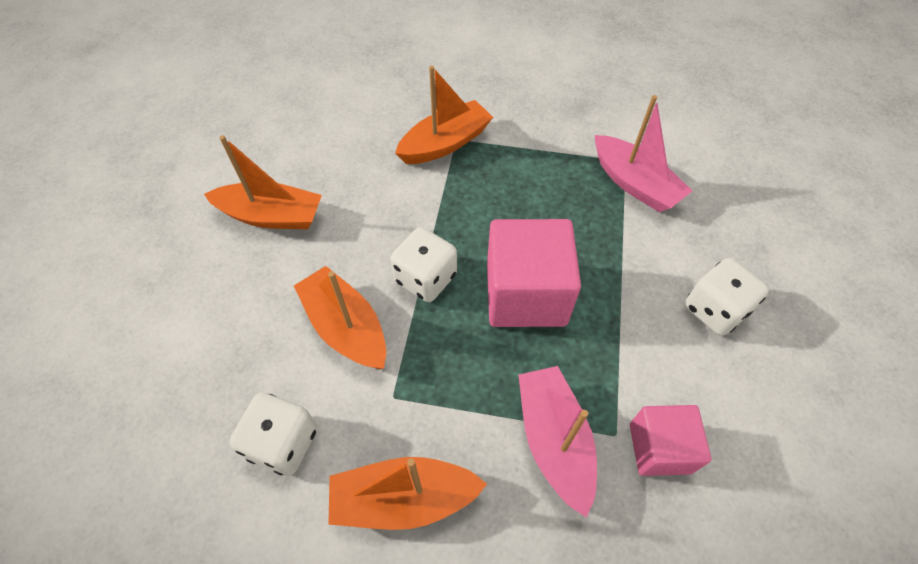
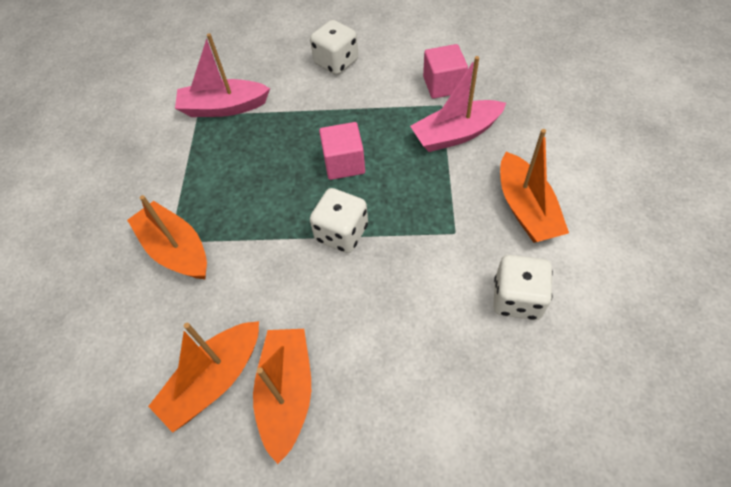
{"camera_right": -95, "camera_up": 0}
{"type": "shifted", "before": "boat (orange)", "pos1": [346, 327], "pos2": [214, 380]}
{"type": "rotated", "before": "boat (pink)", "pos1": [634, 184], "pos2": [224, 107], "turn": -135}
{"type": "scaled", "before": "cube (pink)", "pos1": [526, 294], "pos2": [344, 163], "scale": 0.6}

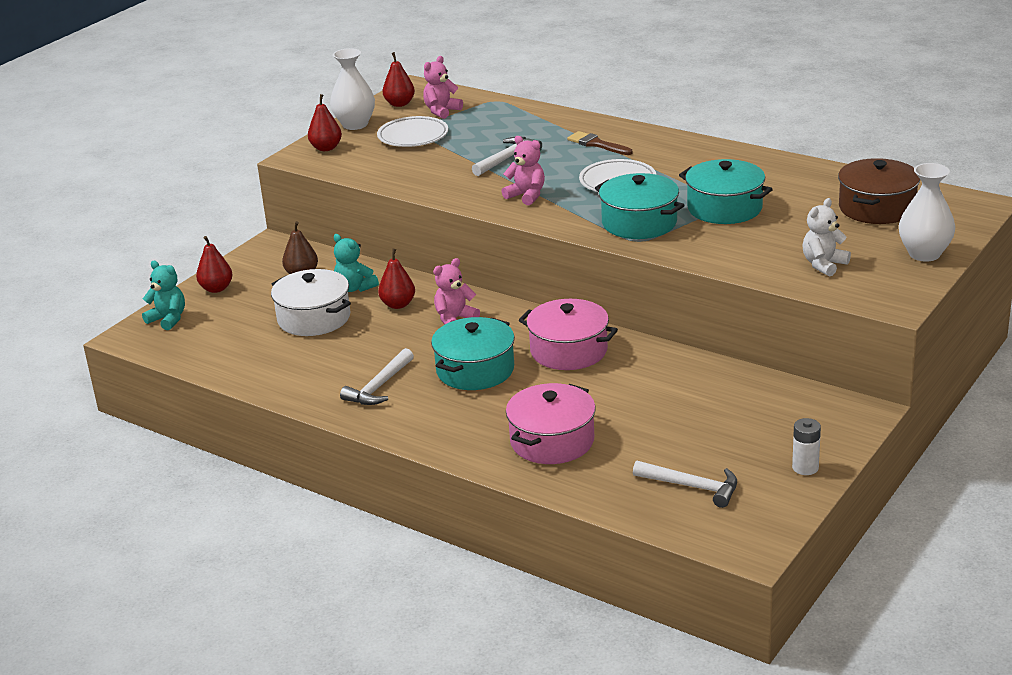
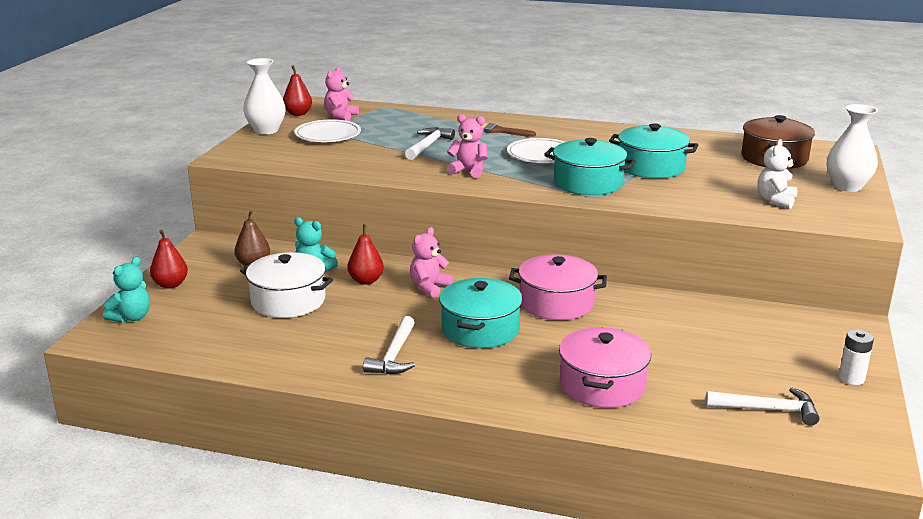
{"camera_right": -20, "camera_up": -5}
{"type": "gone", "before": "pear (red)", "pos1": [326, 148]}
{"type": "rotated", "before": "teddy bear (turquoise)", "pos1": [168, 319], "pos2": [131, 317], "turn": 105}

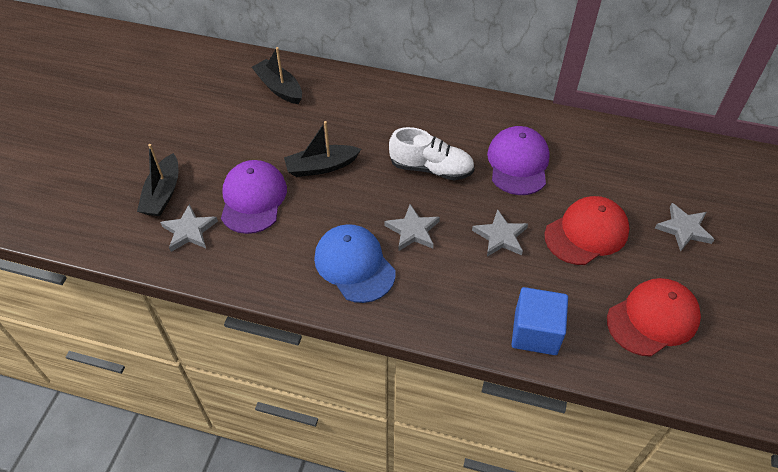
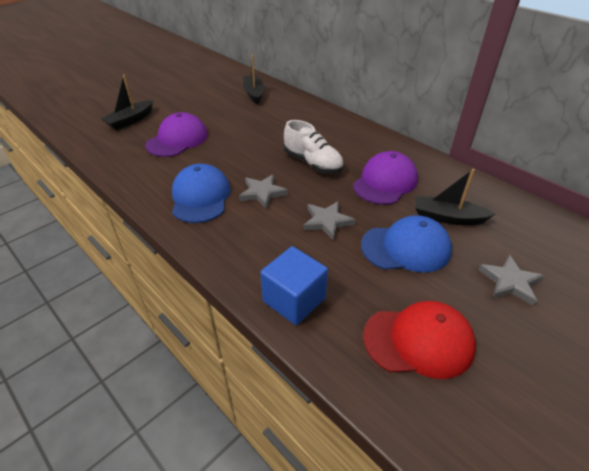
{"camera_right": 30, "camera_up": -10}
{"type": "gone", "before": "star (grey)", "pos1": [189, 231]}
{"type": "shifted", "before": "boat (black)", "pos1": [321, 167], "pos2": [447, 217]}
{"type": "repainted", "before": "cap (red)", "after": "cap (blue)", "pos1": [586, 233], "pos2": [406, 248]}

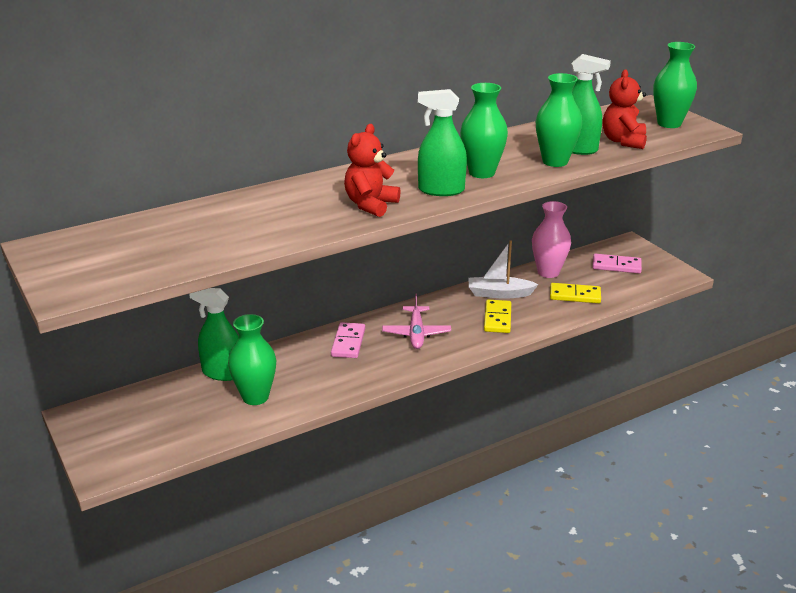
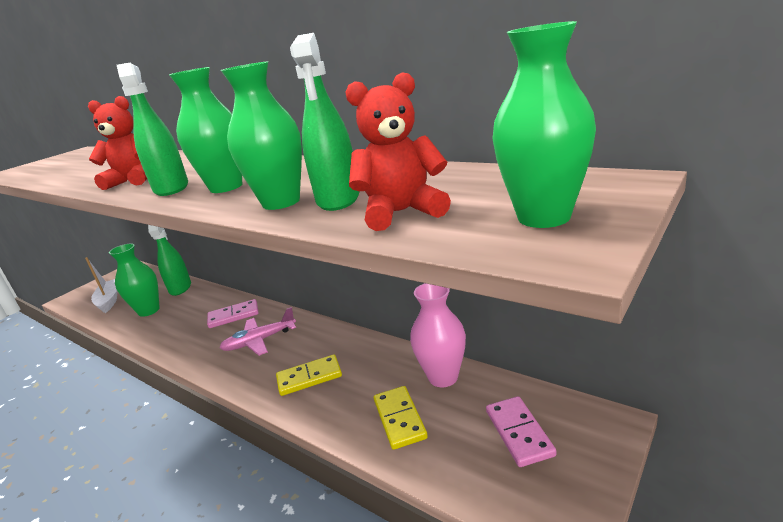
{"camera_right": 70, "camera_up": -5}
{"type": "shifted", "before": "boat (white)", "pos1": [499, 294], "pos2": [109, 300]}

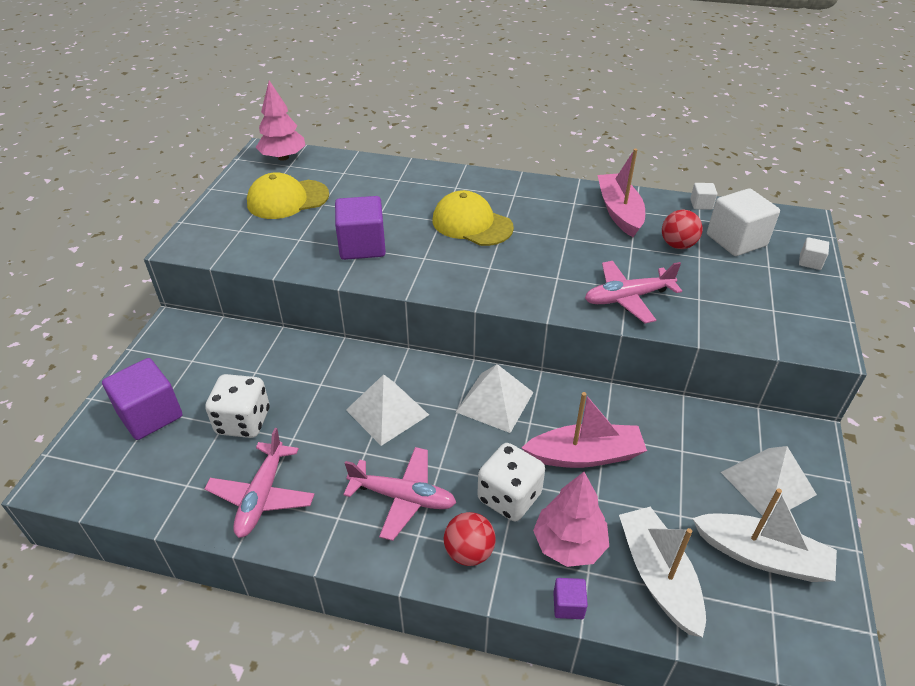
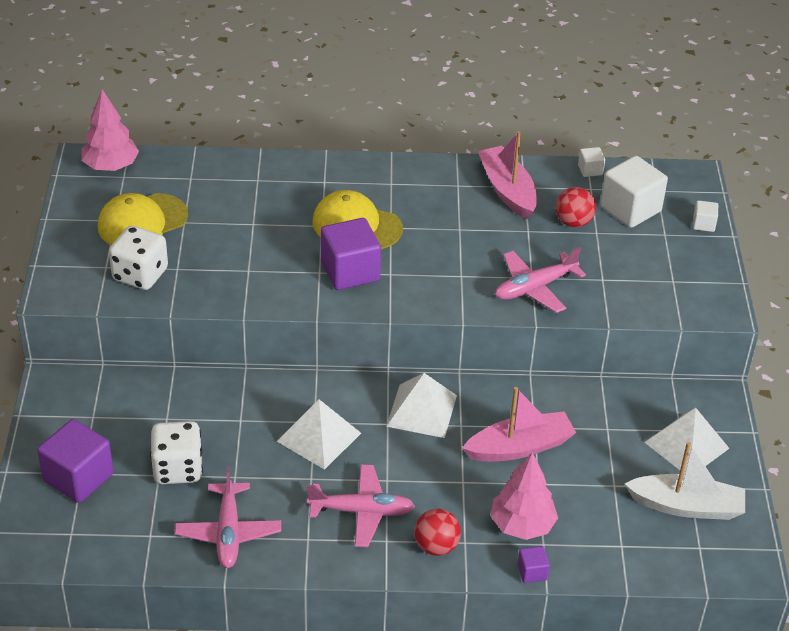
{"camera_right": -15, "camera_up": 0}
{"type": "gone", "before": "boat (white)", "pos1": [658, 576]}
{"type": "shifted", "before": "cube (purple)", "pos1": [362, 246], "pos2": [350, 271]}
{"type": "shifted", "before": "dice (white)", "pos1": [509, 497], "pos2": [140, 275]}

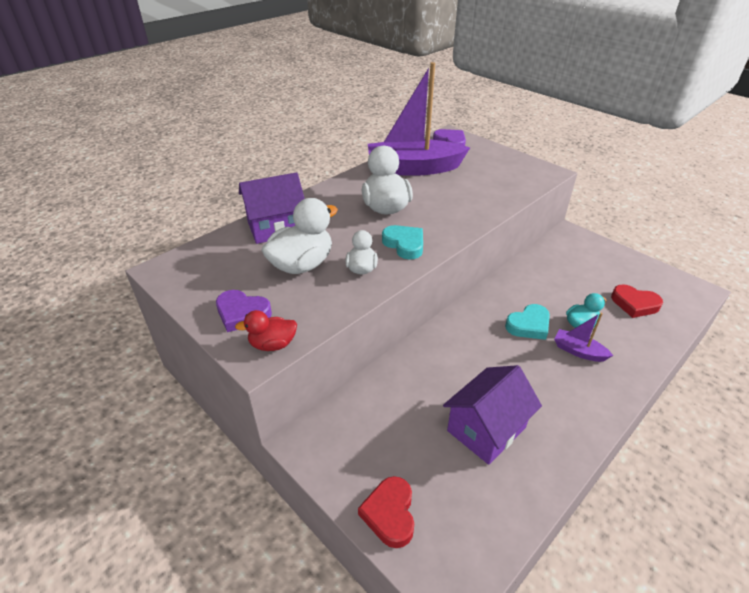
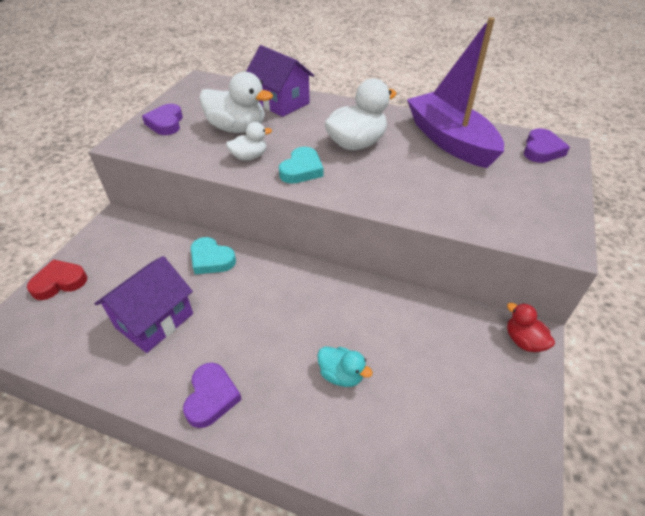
{"camera_right": 65, "camera_up": 5}
{"type": "gone", "before": "boat (purple)", "pos1": [578, 351]}
{"type": "gone", "before": "heart (red)", "pos1": [634, 304]}
{"type": "new", "after": "heart (purple)", "pos2": [211, 397]}
{"type": "shifted", "before": "duck (red)", "pos1": [272, 344], "pos2": [523, 341]}
{"type": "shifted", "before": "heart (turquoise)", "pos1": [529, 325], "pos2": [211, 259]}
{"type": "rotated", "before": "house (purple)", "pos1": [486, 429], "pos2": [154, 320], "turn": -75}

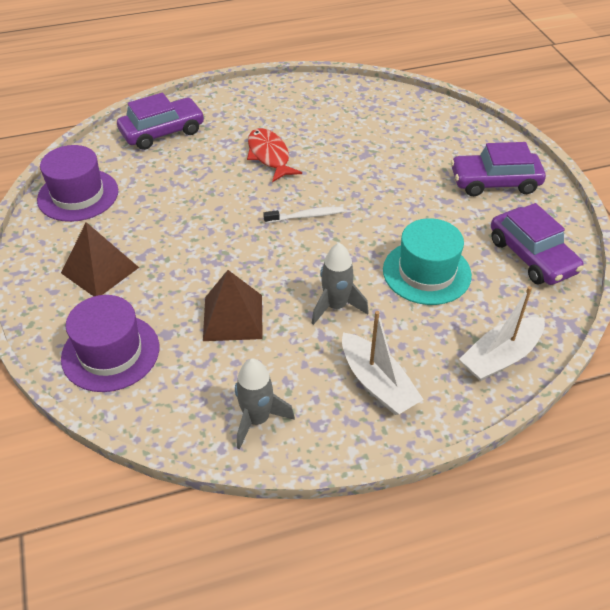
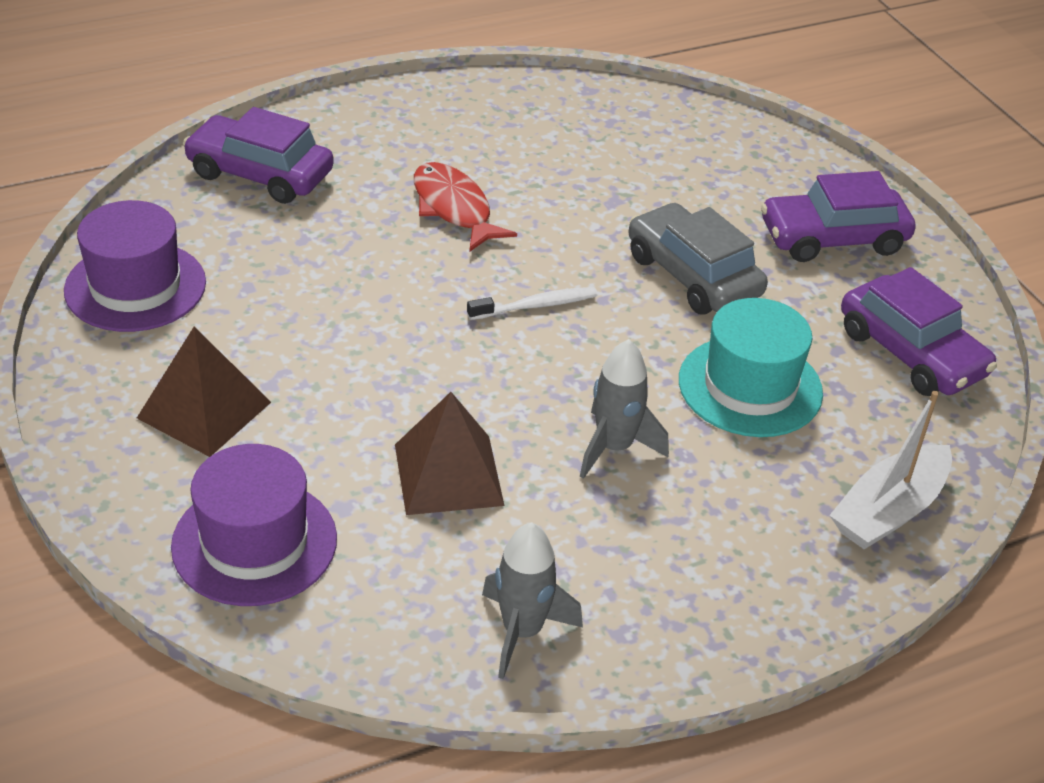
{"camera_right": -10, "camera_up": -5}
{"type": "gone", "before": "boat (white)", "pos1": [377, 383]}
{"type": "new", "after": "car (grey)", "pos2": [693, 275]}
{"type": "rotated", "before": "car (purple)", "pos1": [162, 132], "pos2": [260, 174], "turn": -120}

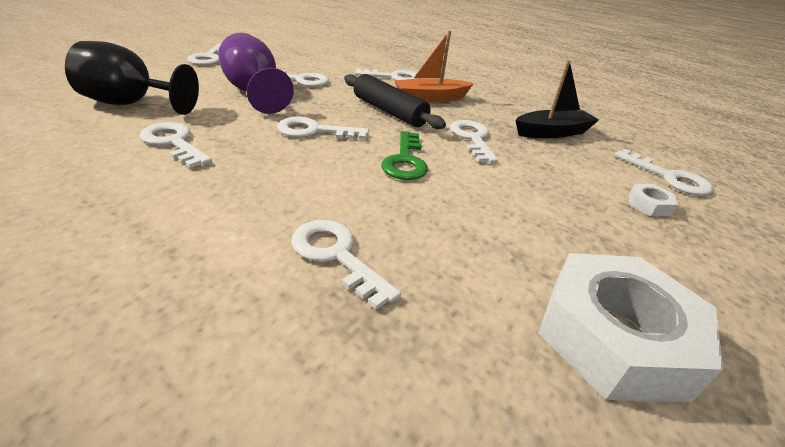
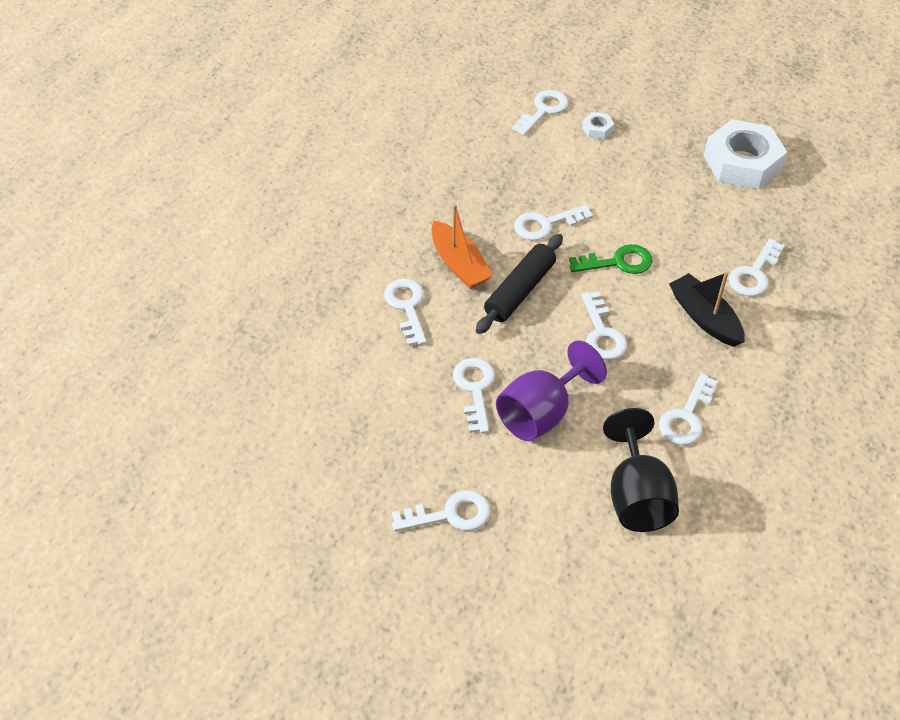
{"camera_right": -100, "camera_up": 15}
{"type": "shifted", "before": "boat (black)", "pos1": [552, 132], "pos2": [704, 318]}

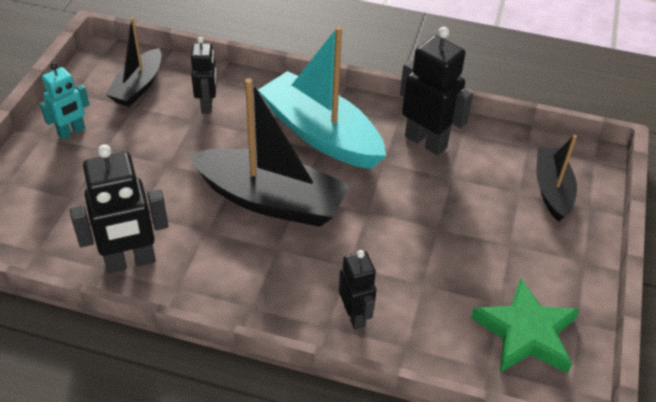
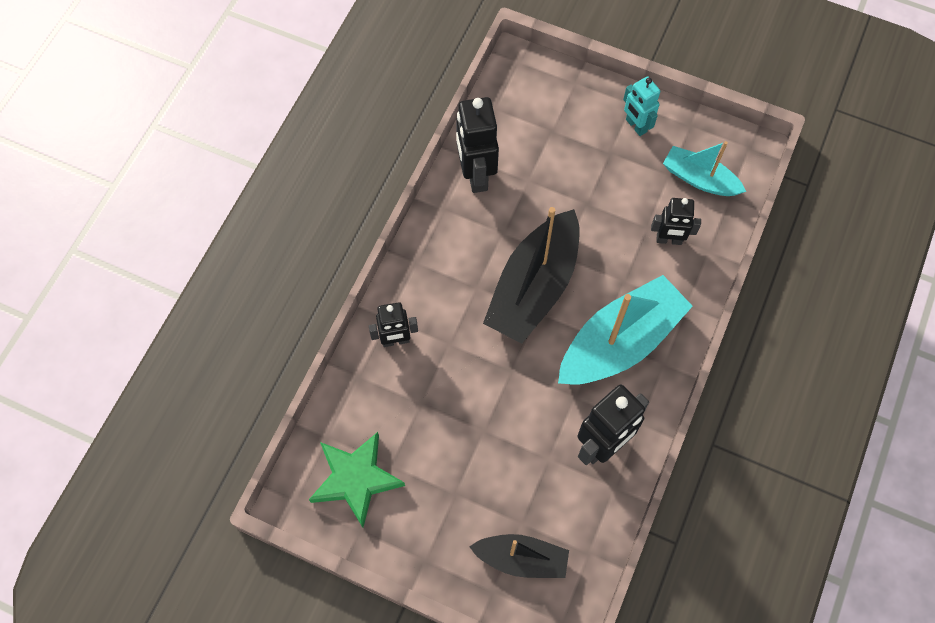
{"camera_right": 100, "camera_up": 20}
{"type": "repainted", "before": "boat (black)", "after": "boat (turquoise)", "pos1": [138, 86], "pos2": [699, 179]}

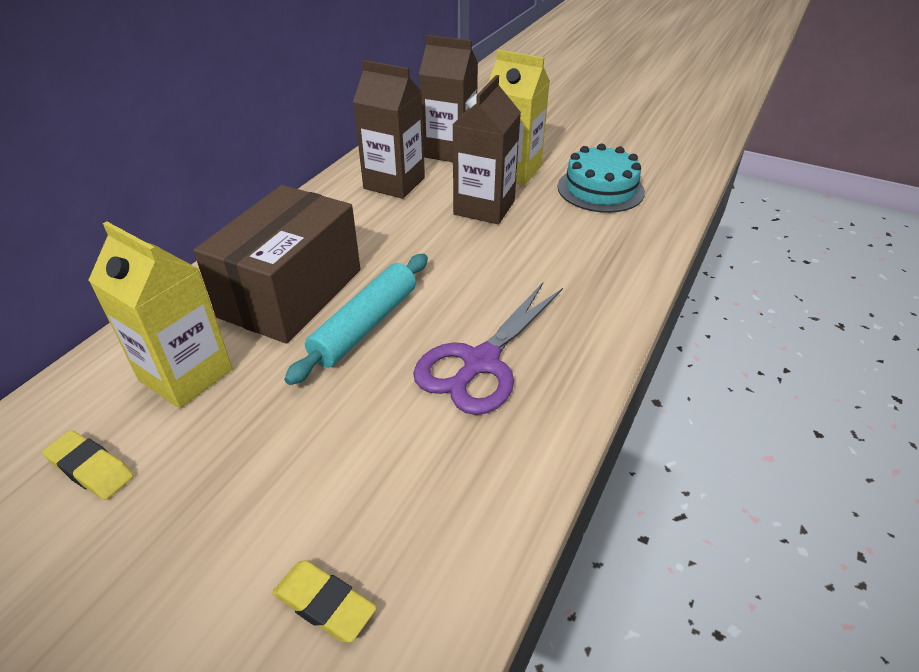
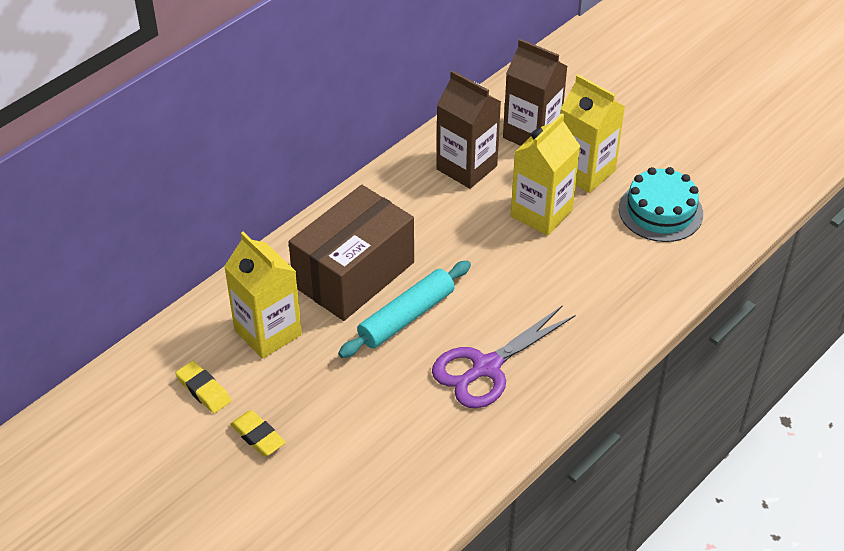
{"camera_right": 15, "camera_up": 5}
{"type": "shifted", "before": "eraser (yellow)", "pos1": [324, 604], "pos2": [258, 436]}
{"type": "repainted", "before": "carton (brown)", "after": "carton (yellow)", "pos1": [484, 207], "pos2": [541, 213]}

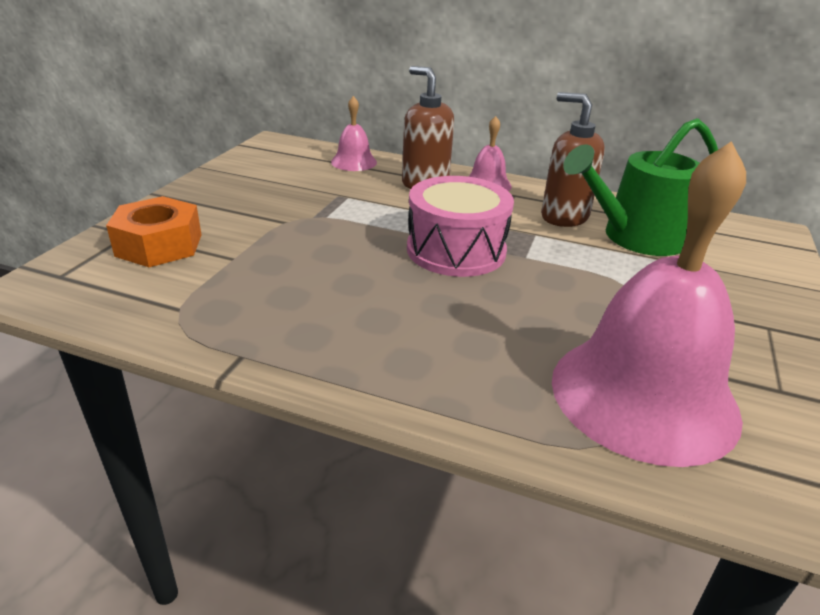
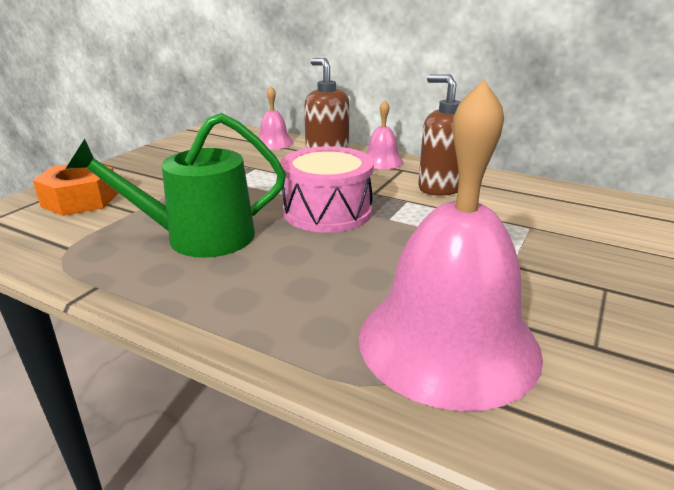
{"camera_right": 10, "camera_up": -5}
{"type": "shifted", "before": "watering can (green)", "pos1": [636, 238], "pos2": [199, 237]}

